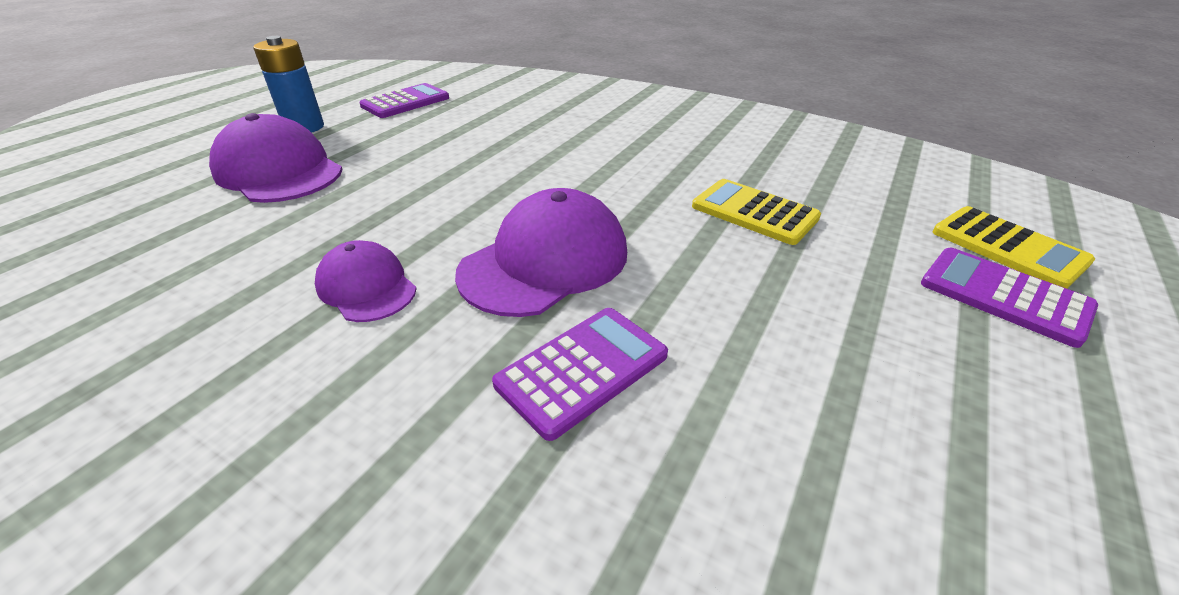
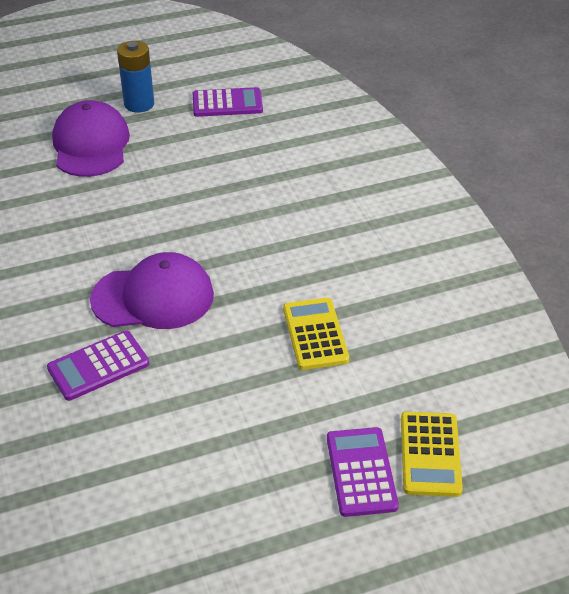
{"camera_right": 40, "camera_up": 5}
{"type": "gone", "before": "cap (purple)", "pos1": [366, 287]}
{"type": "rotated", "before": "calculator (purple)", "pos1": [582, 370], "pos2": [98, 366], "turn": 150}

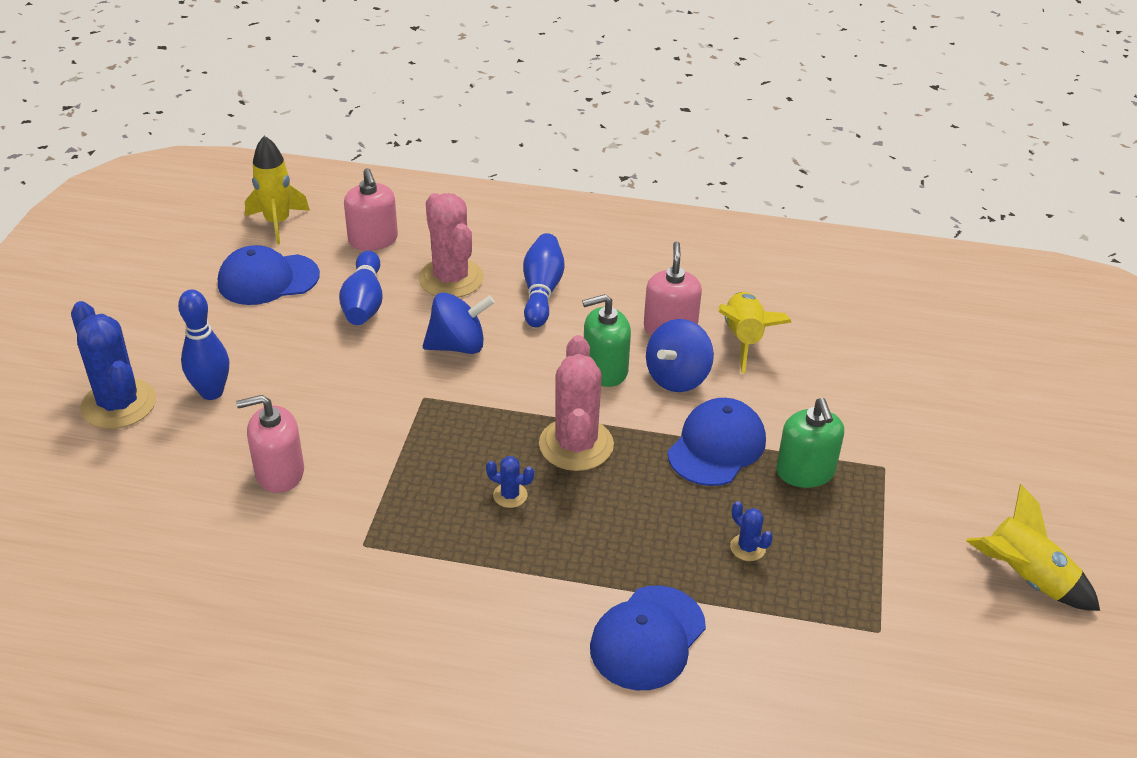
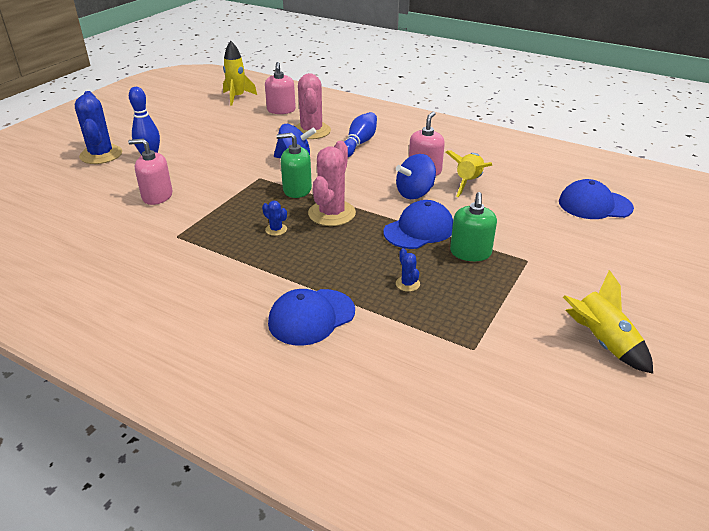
{"camera_right": 20, "camera_up": -5}
{"type": "gone", "before": "bowling pin (blue)", "pos1": [364, 303]}
{"type": "shifted", "before": "cap (blue)", "pos1": [268, 279], "pos2": [594, 205]}
{"type": "shifted", "before": "soap dispenser (green)", "pos1": [605, 370], "pos2": [297, 189]}

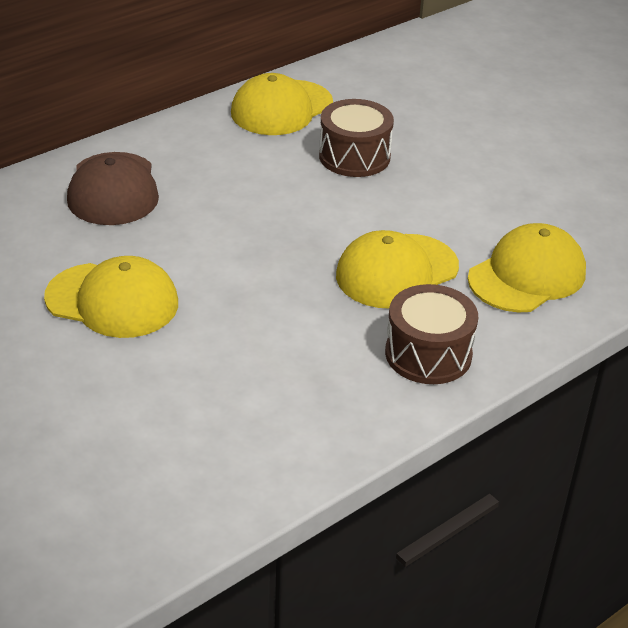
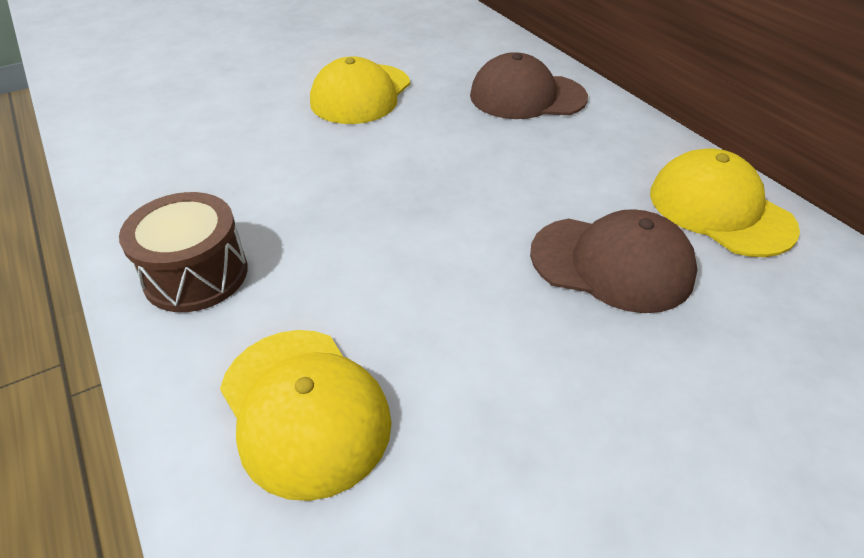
{"camera_right": 100, "camera_up": 5}
{"type": "gone", "before": "cap (yellow)", "pos1": [396, 271]}
{"type": "swapped", "before": "drum (brown)", "after": "cap (brown)", "pos1": [354, 156], "pos2": [612, 263]}

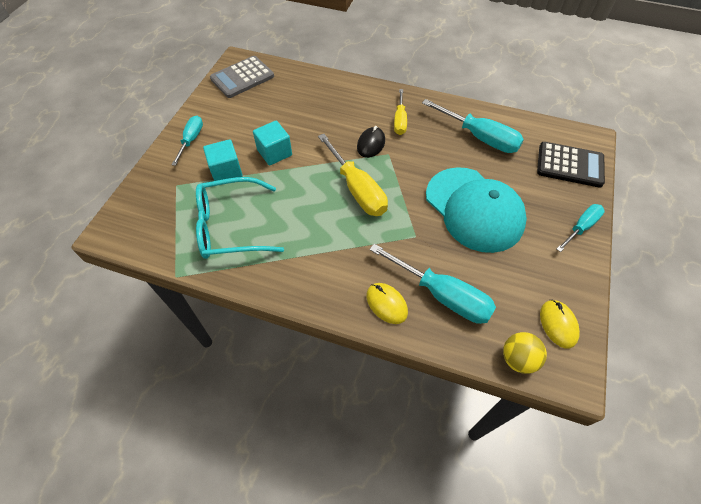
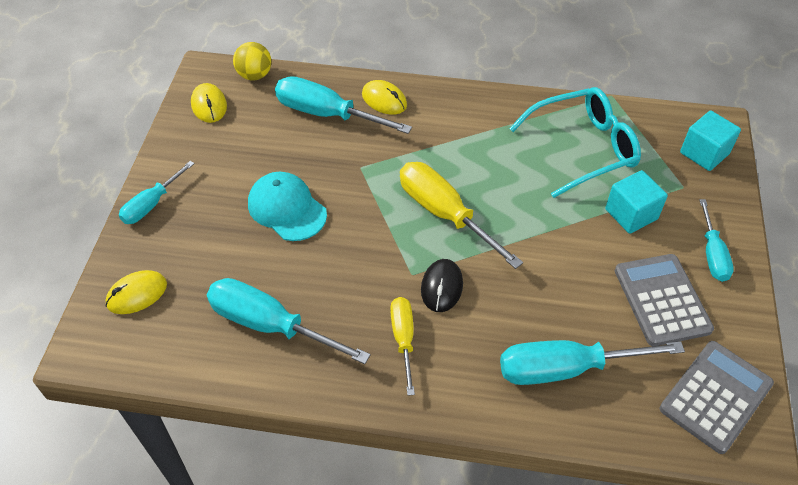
{"camera_right": 170, "camera_up": -5}
{"type": "new", "after": "screwdriver (turquoise)", "pos2": [566, 368]}
{"type": "new", "after": "calculator (grey)", "pos2": [662, 300]}
{"type": "shifted", "before": "cube (turquoise)", "pos1": [274, 153], "pos2": [704, 153]}
{"type": "swapped", "before": "calculator (black)", "after": "mouse (yellow)", "pos1": [570, 165], "pos2": [137, 294]}
{"type": "scaled", "before": "cap (turquoise)", "pos1": [474, 209], "pos2": [287, 209], "scale": 0.62}

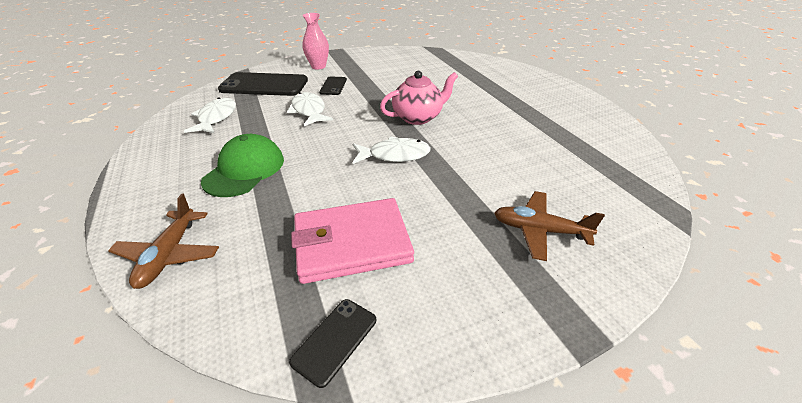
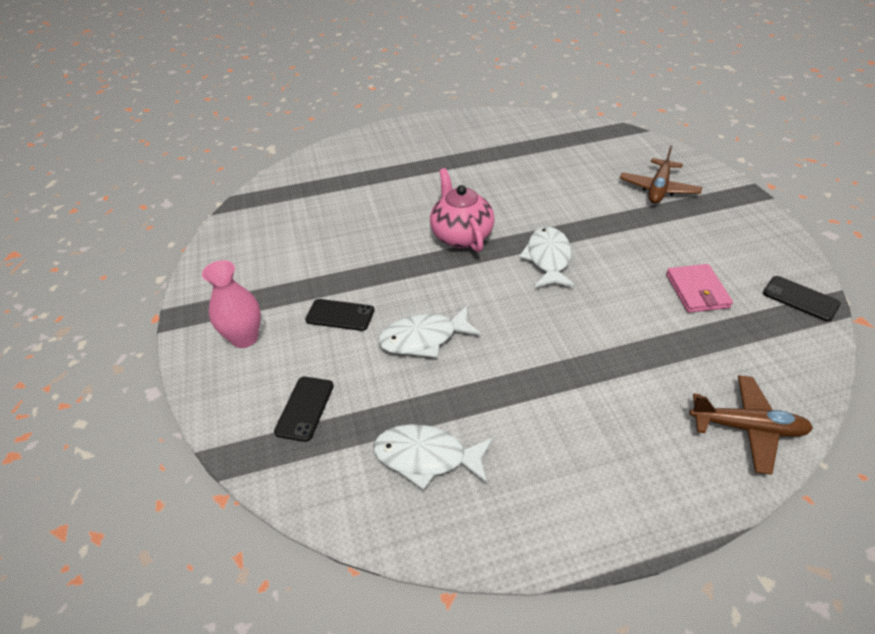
{"camera_right": -80, "camera_up": 5}
{"type": "gone", "before": "cap (green)", "pos1": [244, 170]}
{"type": "scaled", "before": "phone (black)", "pos1": [264, 85], "pos2": [305, 408], "scale": 0.48}
{"type": "scaled", "before": "wallet (pink)", "pos1": [352, 243], "pos2": [697, 291], "scale": 0.58}

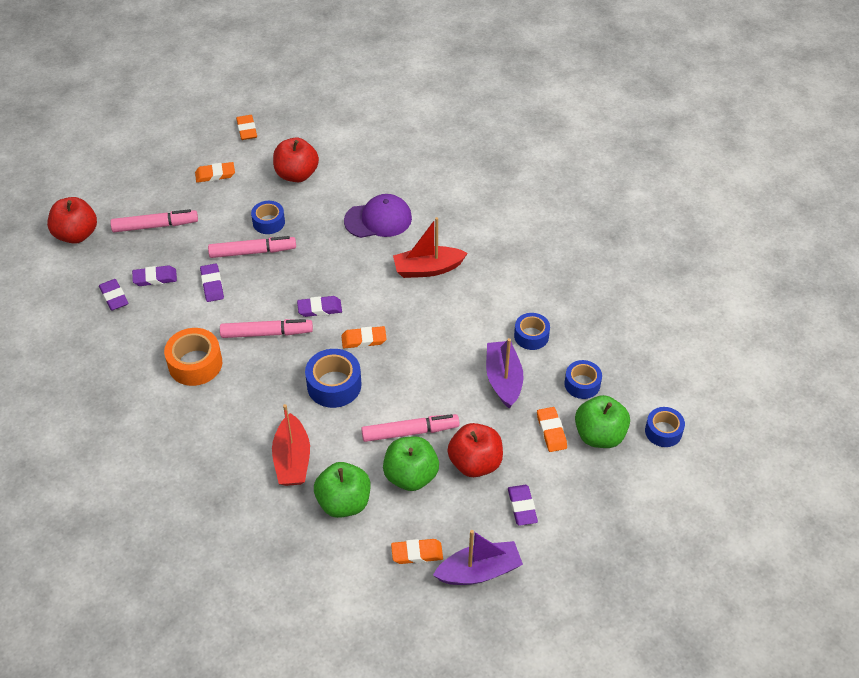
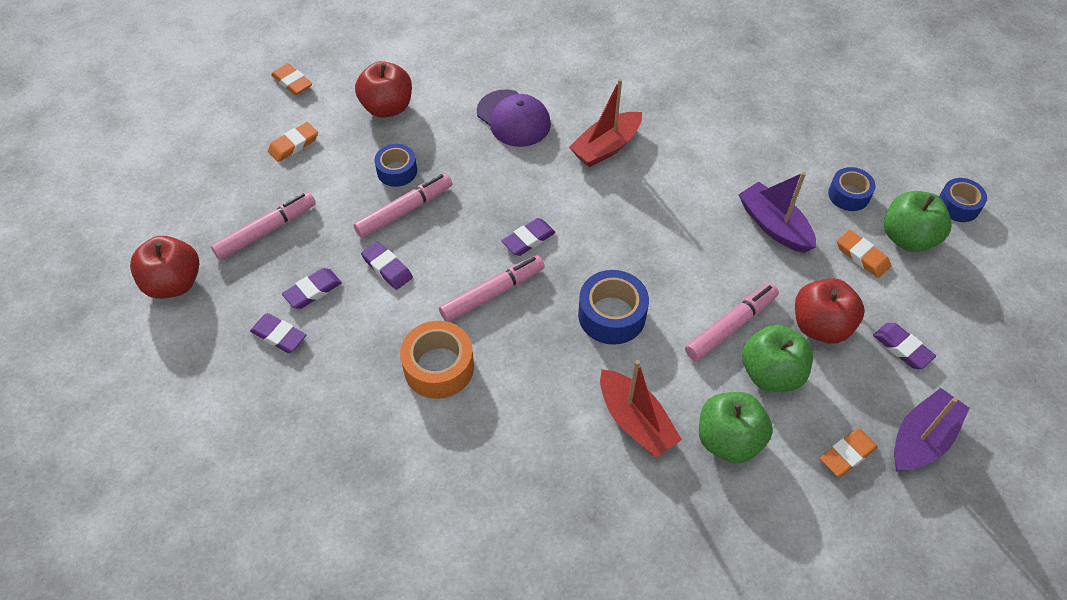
{"camera_right": -30, "camera_up": 5}
{"type": "gone", "before": "eraser (orange)", "pos1": [364, 339]}
{"type": "gone", "before": "tape (blue)", "pos1": [531, 336]}
{"type": "rotated", "before": "cap (purple)", "pos1": [378, 219], "pos2": [513, 118], "turn": 90}

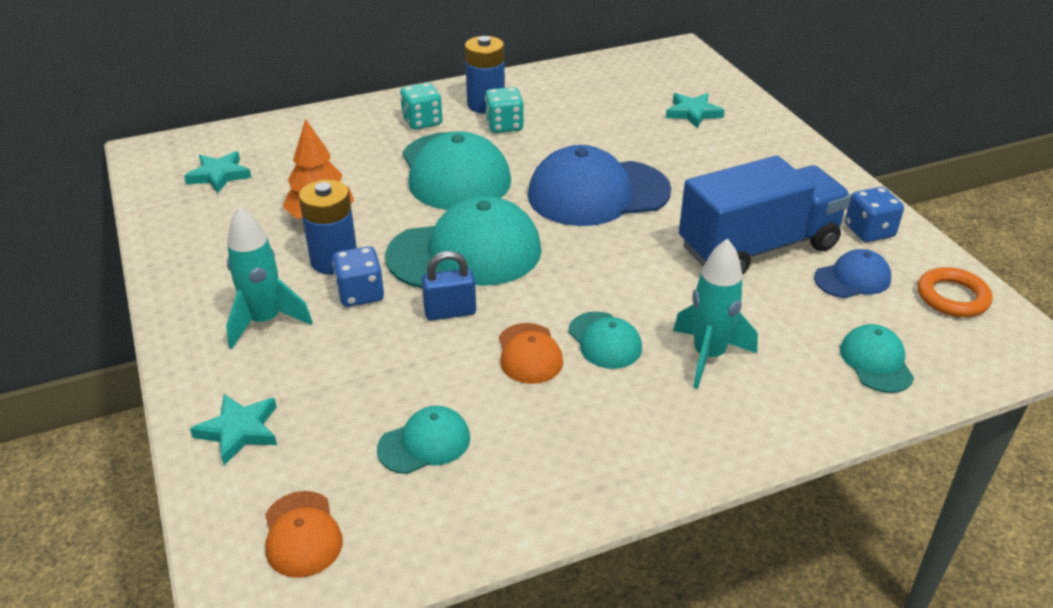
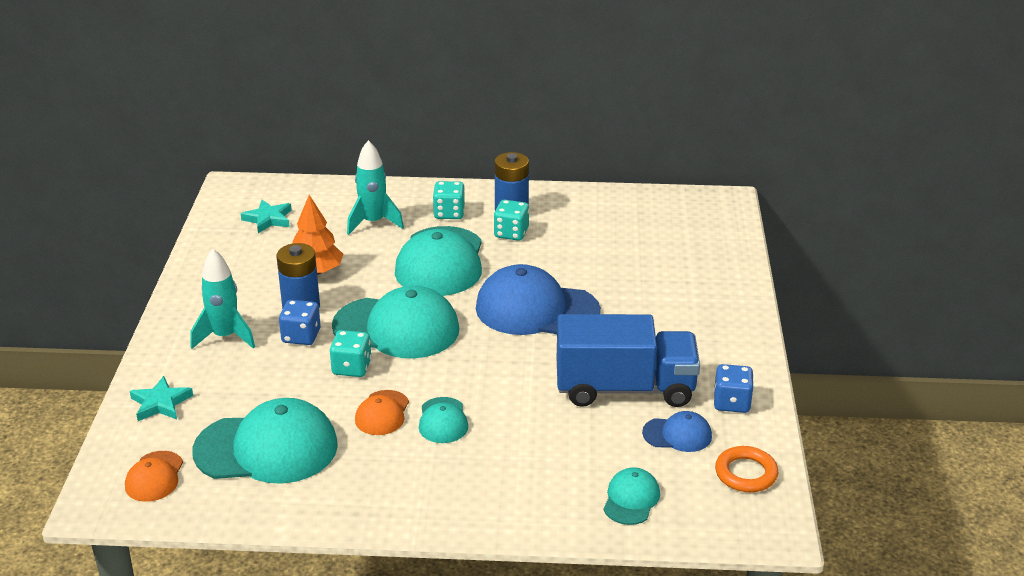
{"camera_right": 25, "camera_up": -5}
{"type": "gone", "before": "star (turquoise)", "pos1": [693, 113]}
{"type": "shifted", "before": "rocket (turquoise)", "pos1": [708, 356], "pos2": [373, 222]}
{"type": "swapped", "before": "padlock (blue)", "after": "dice (turquoise)", "pos1": [450, 312], "pos2": [351, 367]}
{"type": "scaled", "before": "cap (turquoise)", "pos1": [424, 443], "pos2": [267, 448], "scale": 2.04}

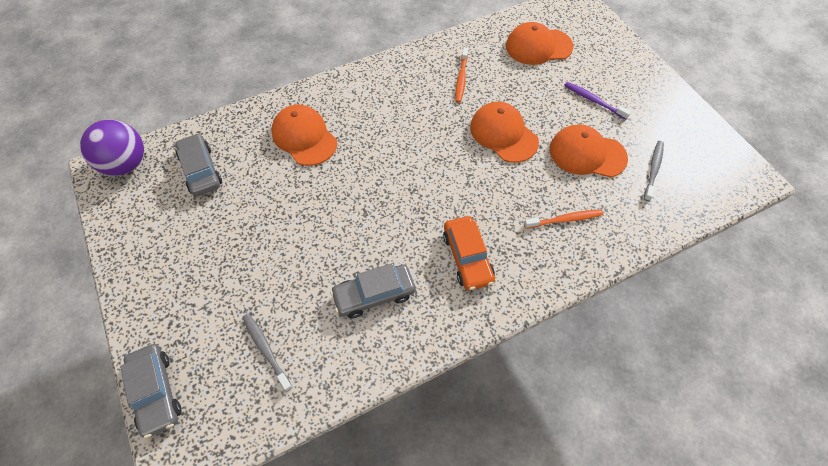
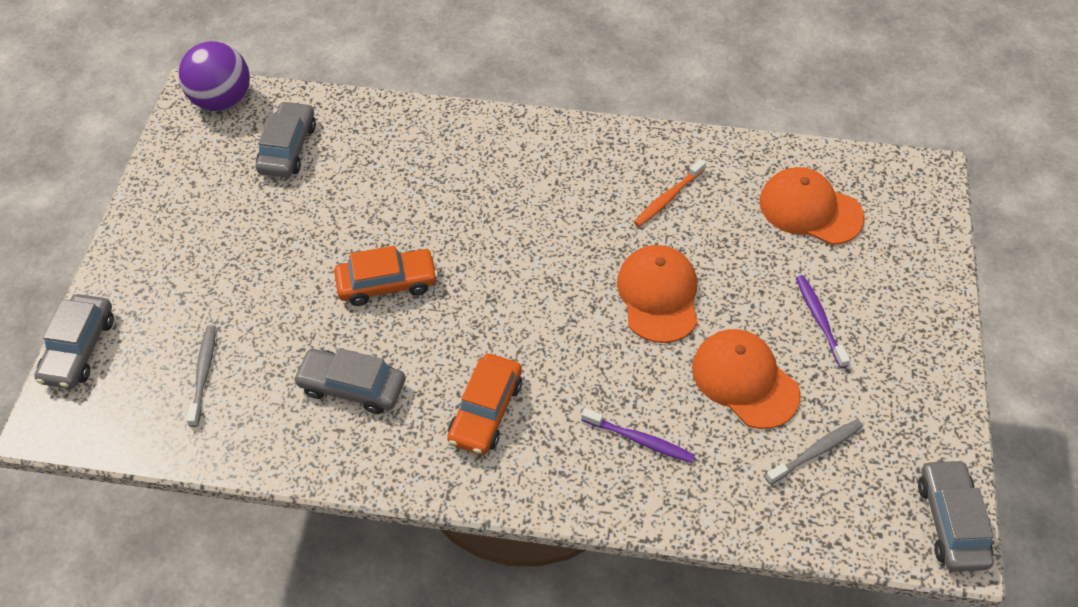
{"camera_right": 35, "camera_up": -5}
{"type": "gone", "before": "cap (orange)", "pos1": [304, 137]}
{"type": "new", "after": "car (orange)", "pos2": [387, 283]}
{"type": "new", "after": "car (grey)", "pos2": [951, 521]}
{"type": "repainted", "before": "toothbrush (orange)", "after": "toothbrush (purple)", "pos1": [564, 219], "pos2": [639, 439]}

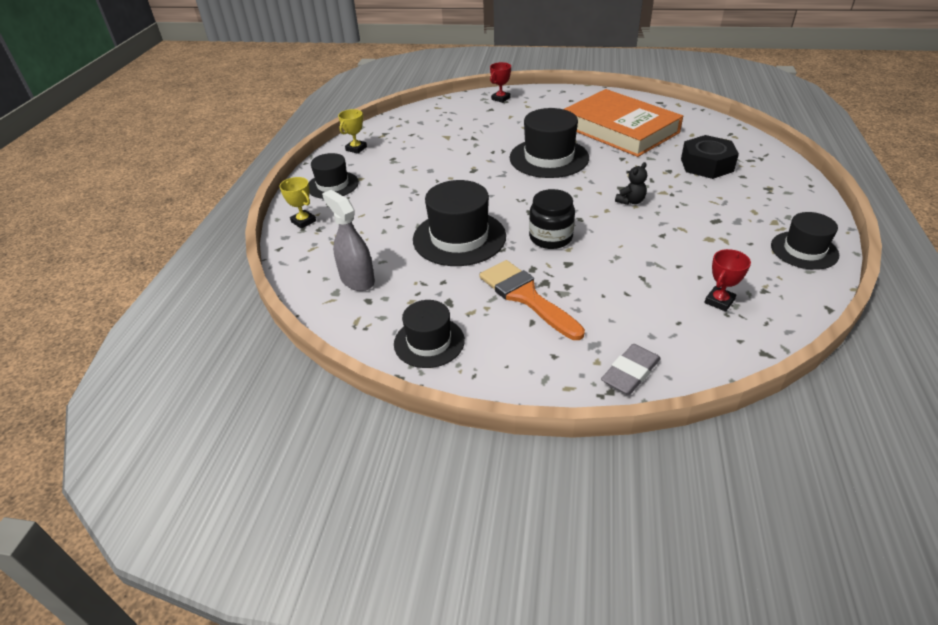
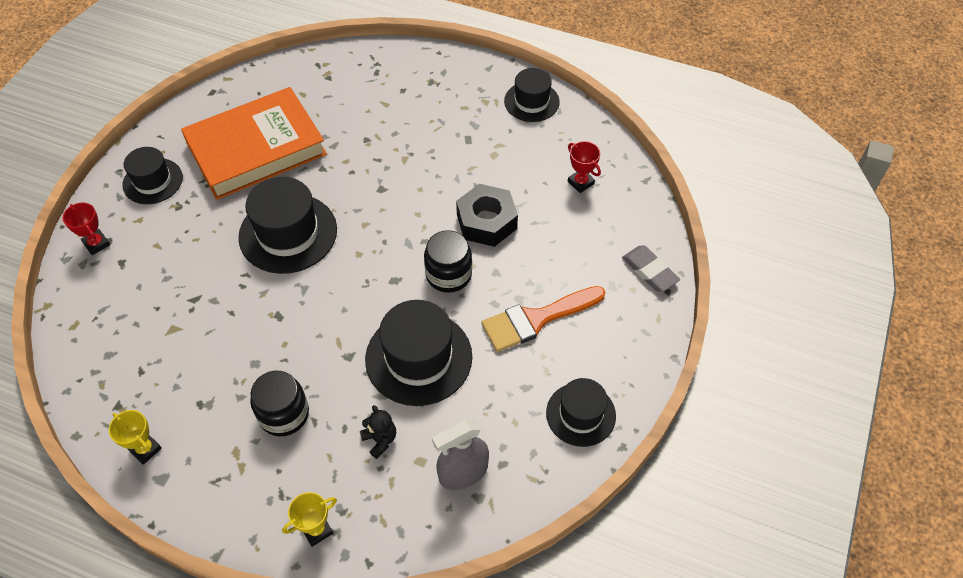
{"camera_right": -80, "camera_up": 15}
{"type": "new", "after": "jar (black)", "pos2": [284, 414]}
{"type": "shifted", "before": "hat (black)", "pos1": [333, 185], "pos2": [153, 181]}
{"type": "shifted", "before": "teddy bear (black)", "pos1": [630, 201], "pos2": [380, 440]}
{"type": "shifted", "before": "nut (black)", "pos1": [706, 165], "pos2": [486, 221]}

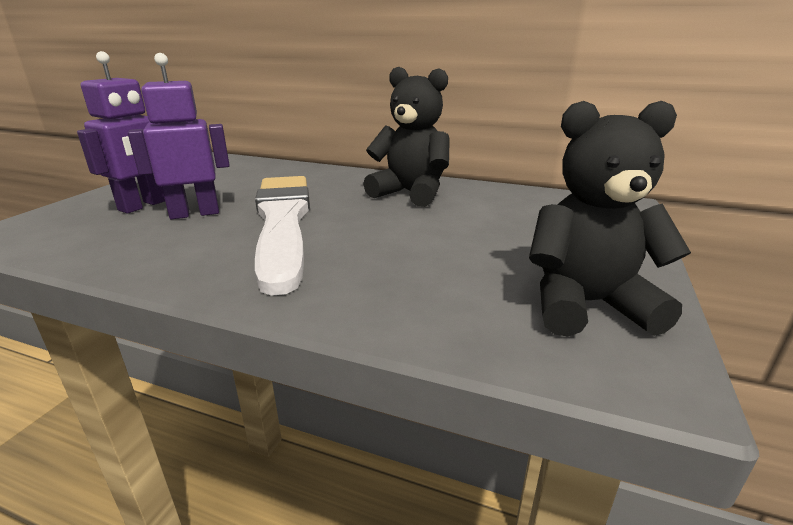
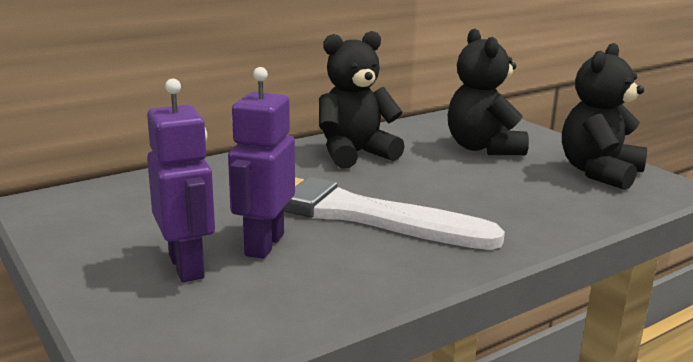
{"camera_right": -55, "camera_up": -5}
{"type": "new", "after": "teddy bear (black)", "pos2": [483, 148]}

